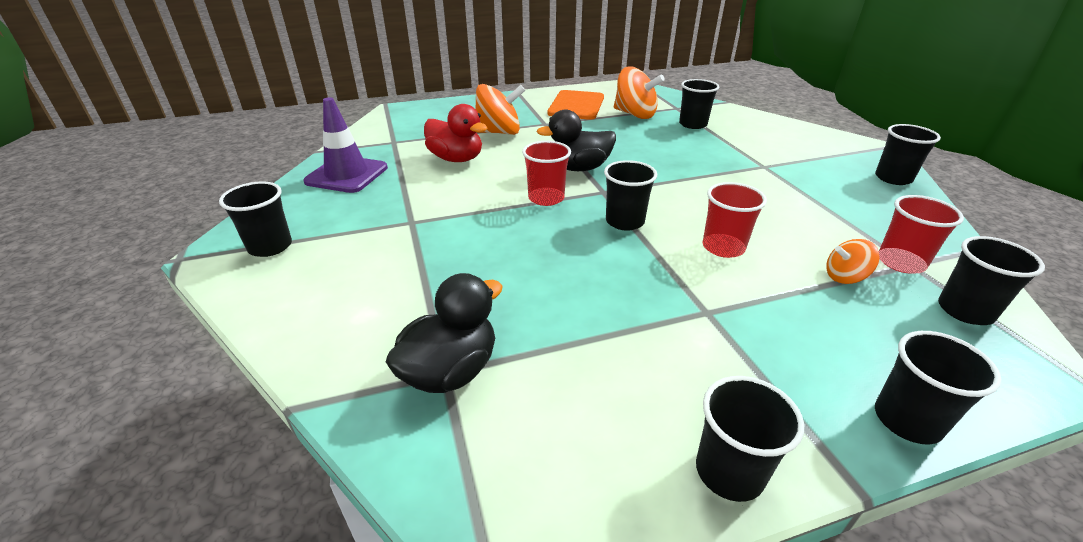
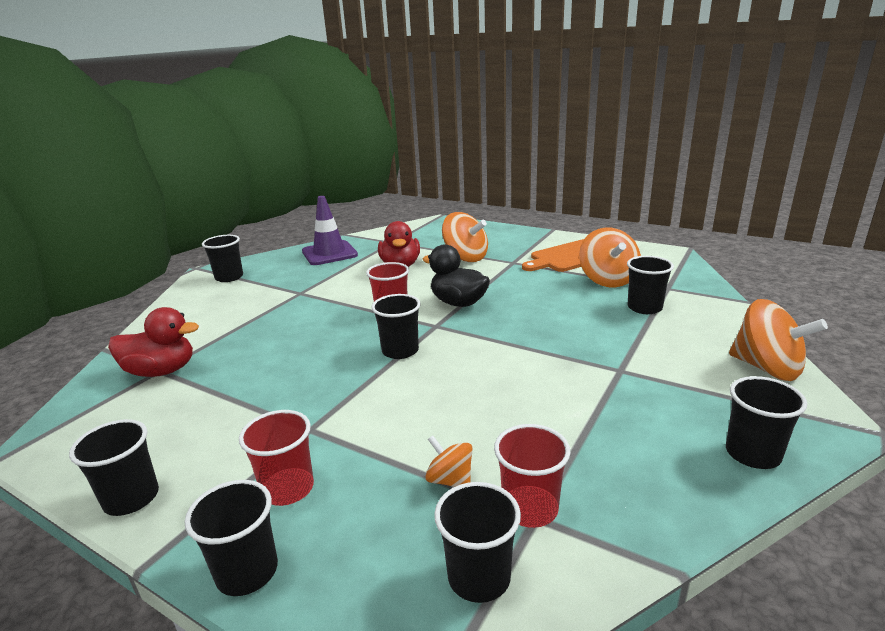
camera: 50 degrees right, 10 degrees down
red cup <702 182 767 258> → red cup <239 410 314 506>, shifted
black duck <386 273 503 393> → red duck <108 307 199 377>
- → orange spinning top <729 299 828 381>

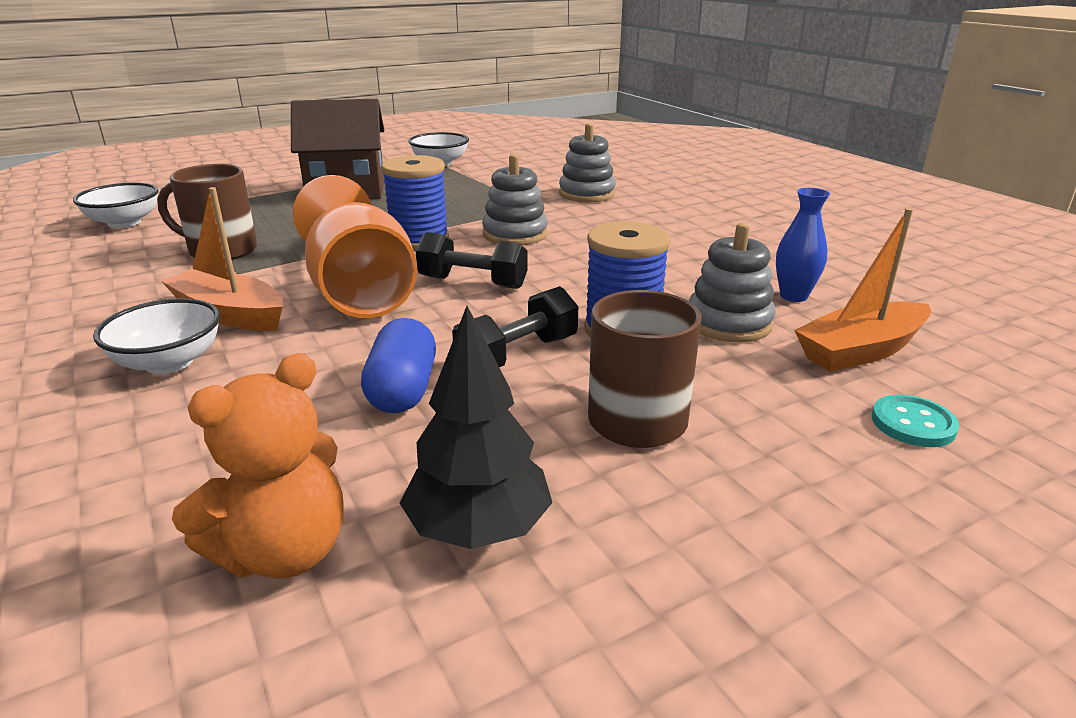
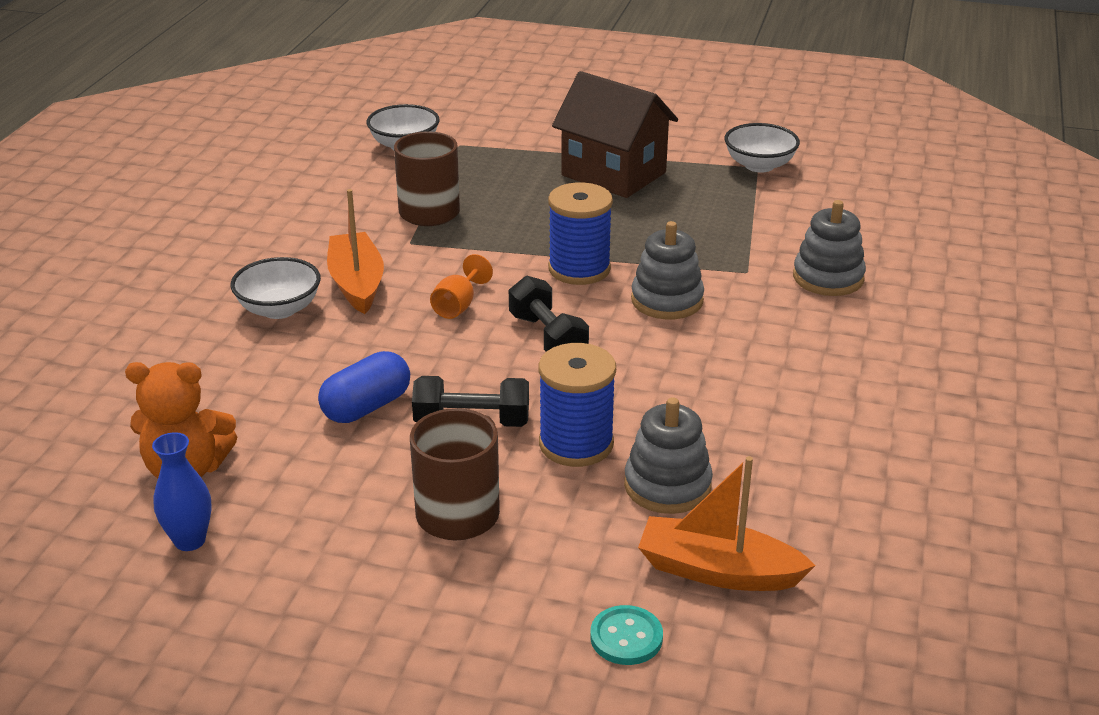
camera: 45 degrees right, 5 degrees up
orange goblet <293 175 418 318> → orange goblet <430 254 493 319>, x0.41
blue vase <776 188 830 302> → blue vase <152 432 212 551>, shifted
black tree <400 306 553 549> → -

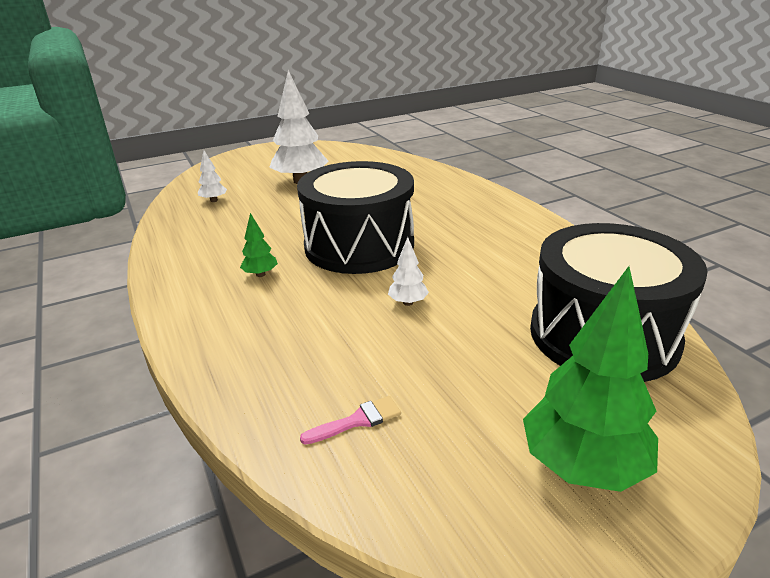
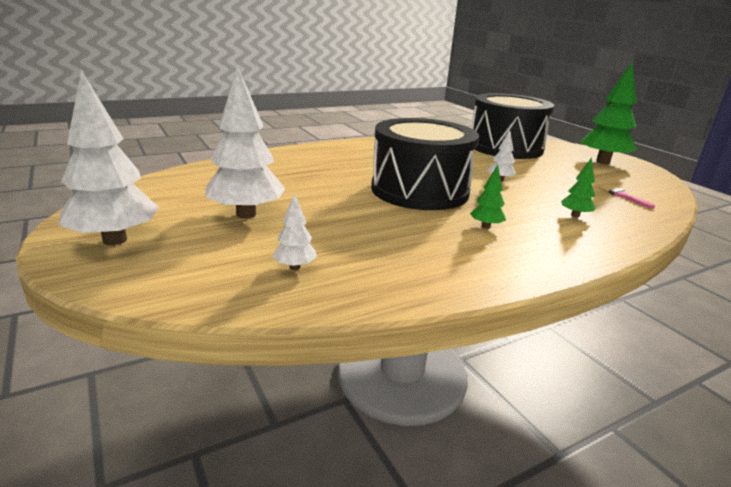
camera: 95 degrees left, 5 degrees down
- → white tree <59 70 159 245>
- → green tree <561 157 596 217>

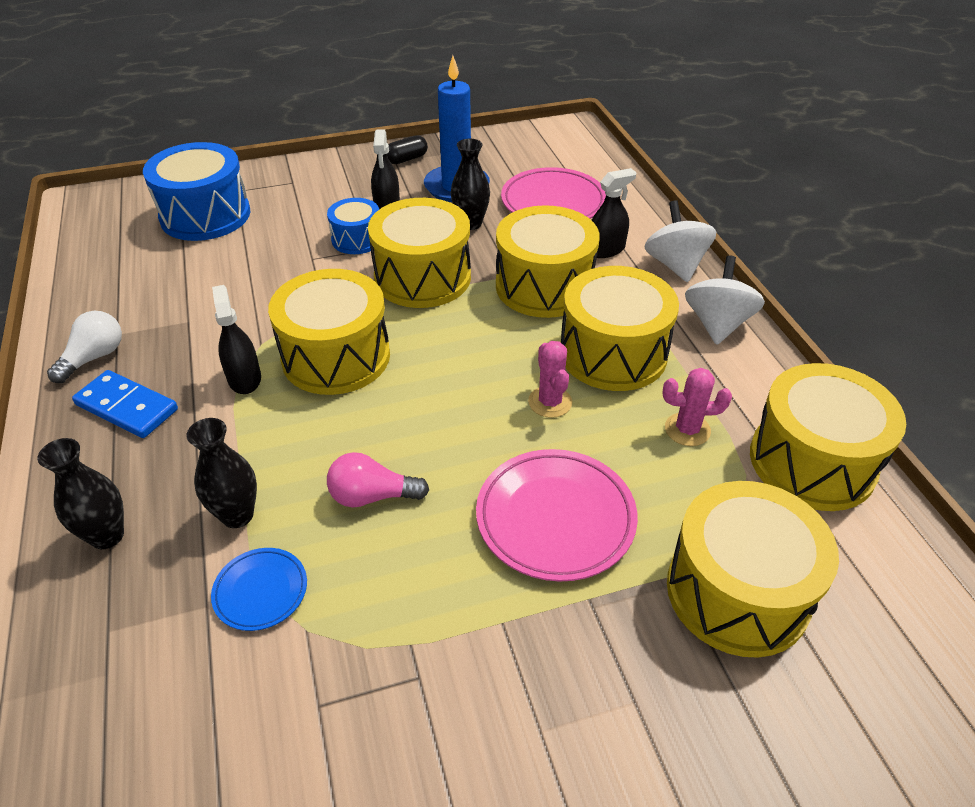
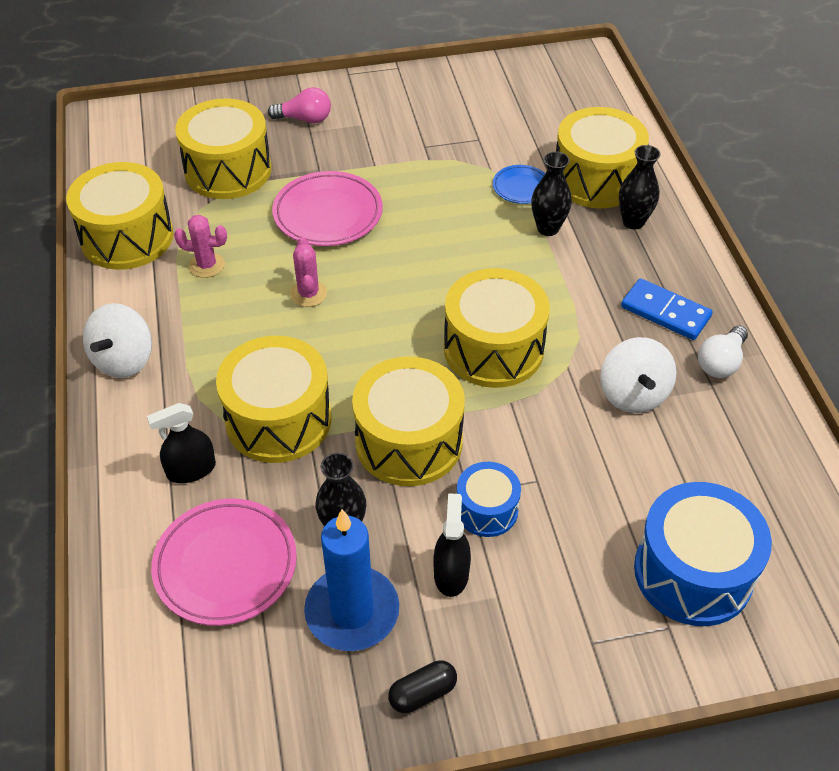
camera: 175 degrees left, 5 degrees up
white spinning top <645 200 717 282> → white spinning top <600 337 677 413>, shifted
yellow drum <561 266 679 391> → yellow drum <556 107 649 209>, shifted
black spray bottle <212 285 261 394> → -
pink light bulb <327 452 429 507> → pink light bulb <268 87 331 124>, shifted

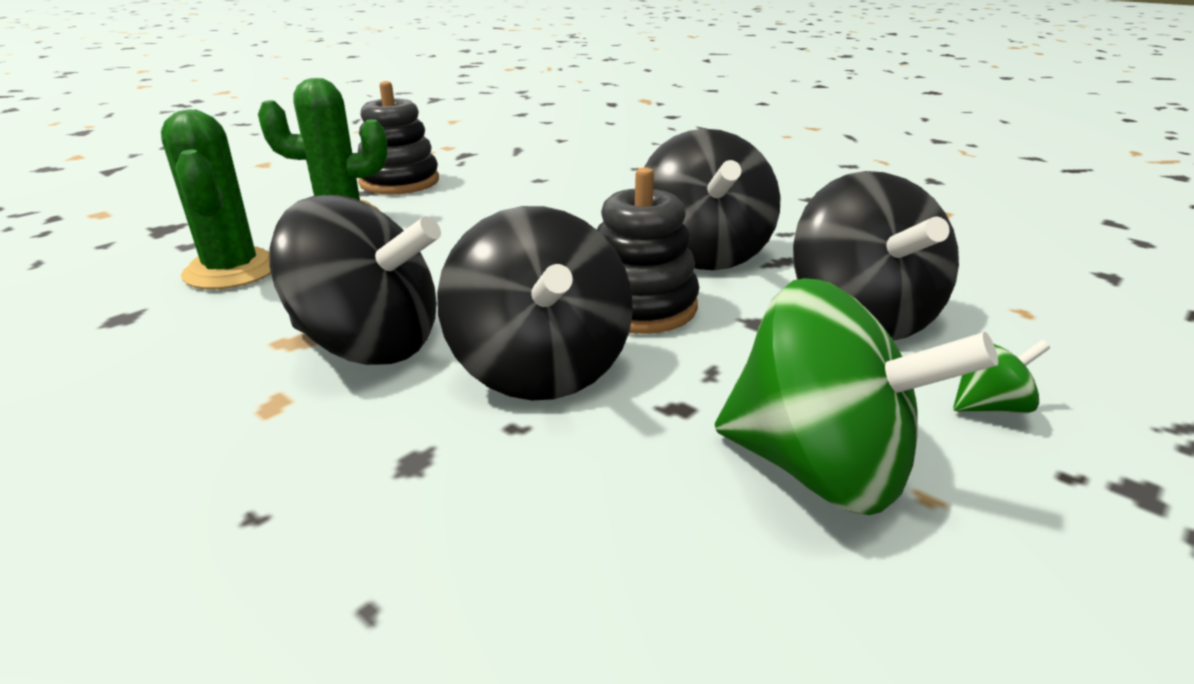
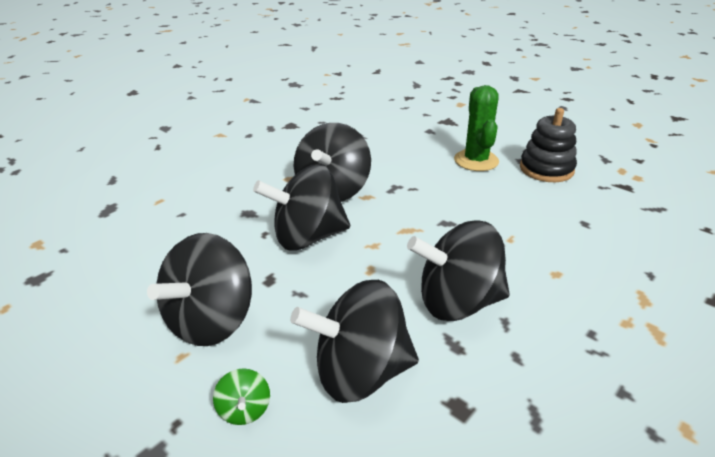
camera: 90 degrees right, 5 degrees up
green cactus <161 110 271 289> → -
black stacking toy <597 167 699 334> → -
green spinning top <715 278 998 515> → black spinning top <147 233 252 346>

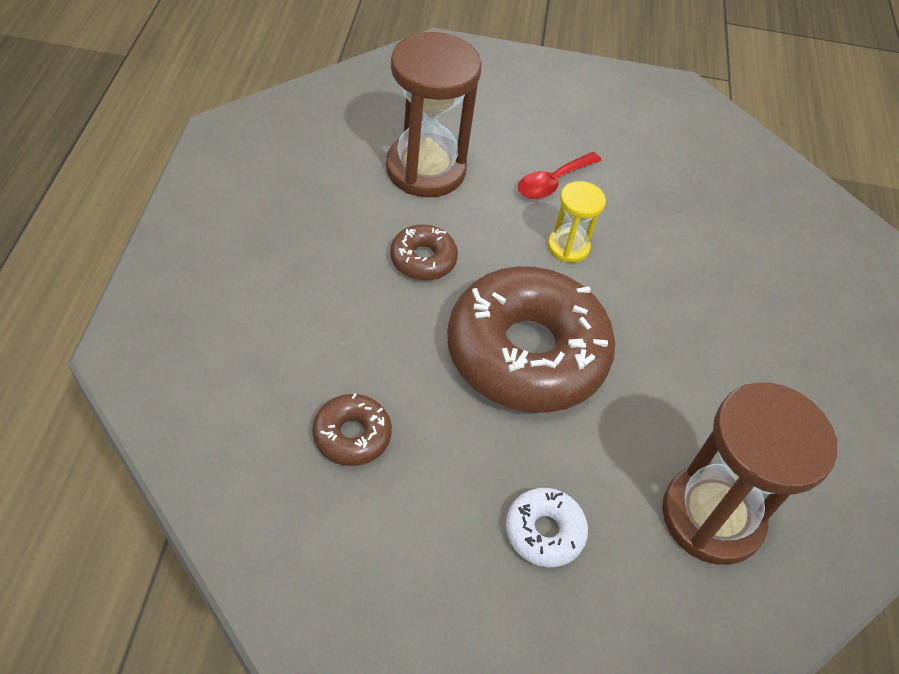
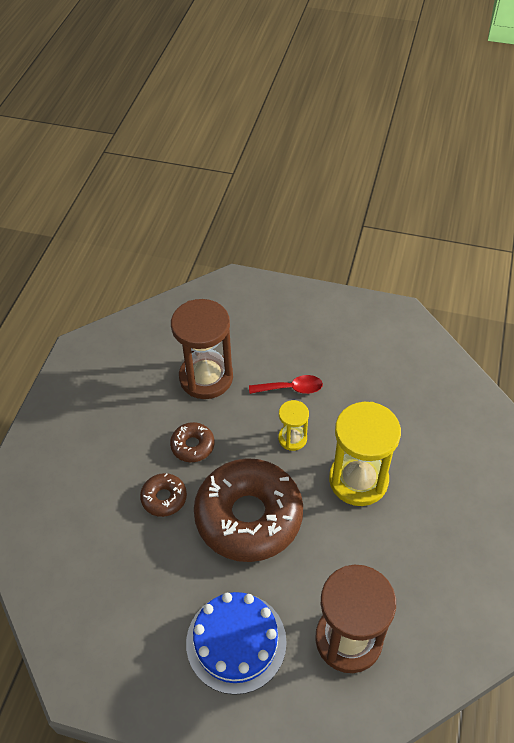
camera: 15 degrees right, 0 degrees up
red spoon <518 152 602 199> → red spoon <249 375 323 394>, 150 degrees counterclockwise
brown donut <313 393 392 466> → brown donut <140 473 187 517>, shifted
white donut <506 488 588 567> → blue cake <186 592 287 695>
- → yellow hourglass <329 402 401 506>

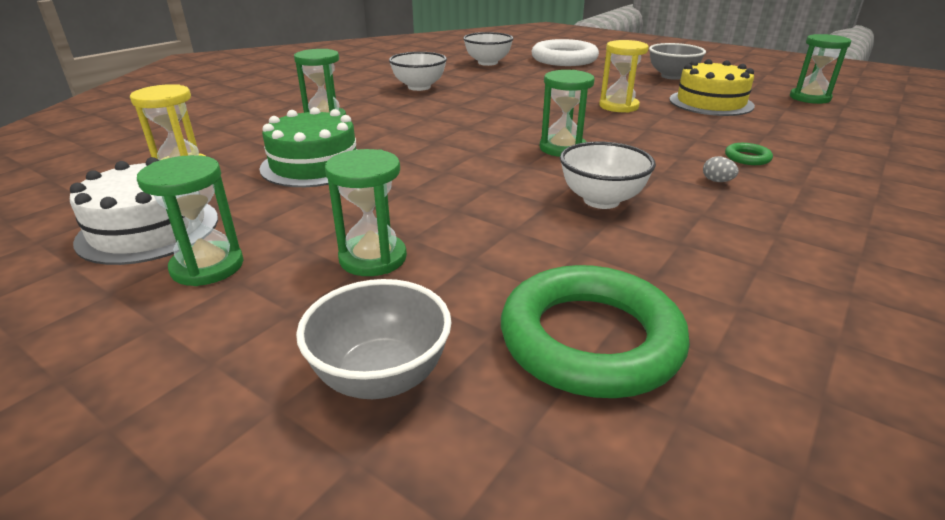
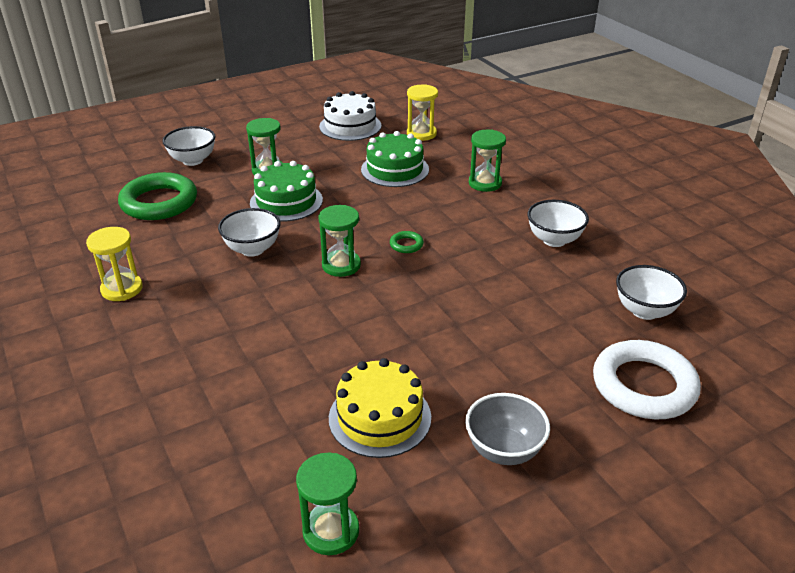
camera: 115 degrees right, 5 degrees up
yellow hourglass <599 40 649 112> → yellow hourglass <86 227 143 301>, shifted
green ring <725 143 773 165> → green ring <390 231 424 253>, shifted
green hourglass <137 155 244 286> → -
grey egg <703 156 739 182> → -
grey bowl <296 279 451 399> → white bowl <162 126 216 166>
- → green cake <250 161 323 222>

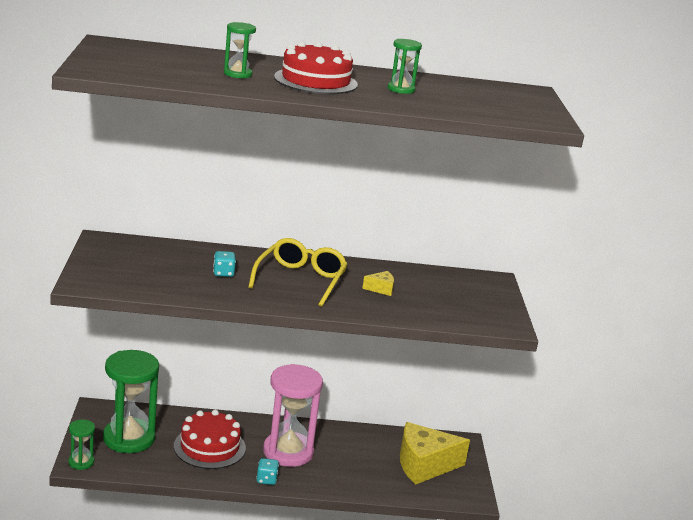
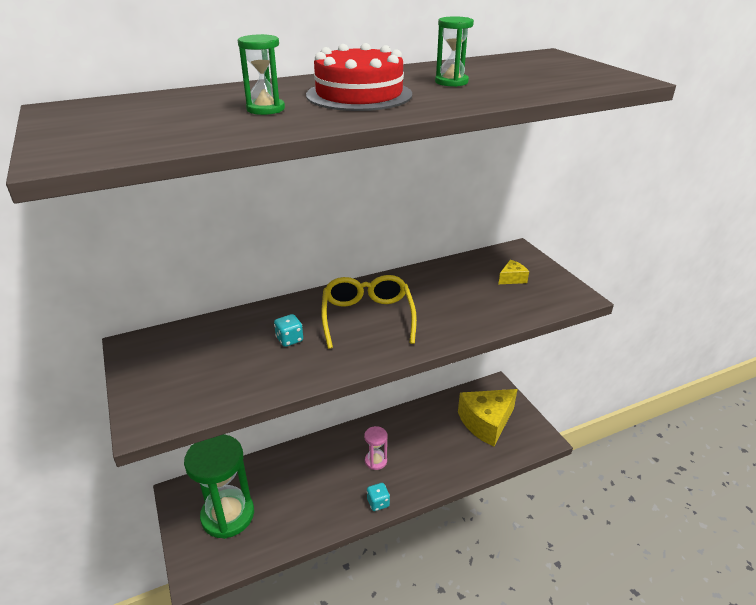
camera: 20 degrees left, 10 degrees up
yellow cheese <362 271 394 296> → yellow cheese <498 260 529 284>, shifted
pink hourglass <263 364 323 467> → pink hourglass <364 426 388 470>, x0.47
red cake <174 410 246 469> → -
green hourglass <68 420 95 470> → -

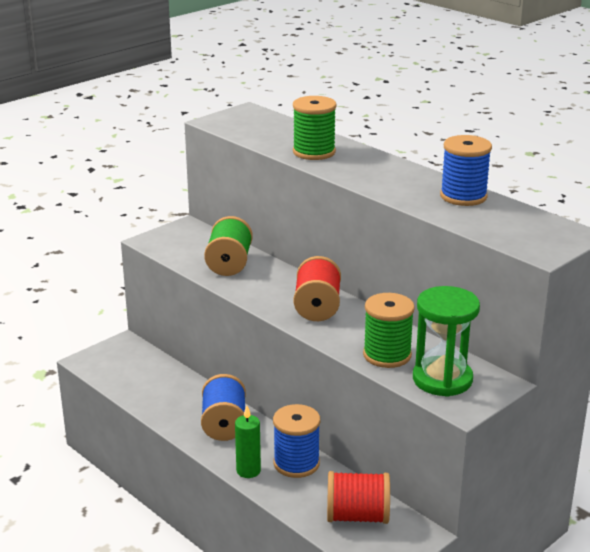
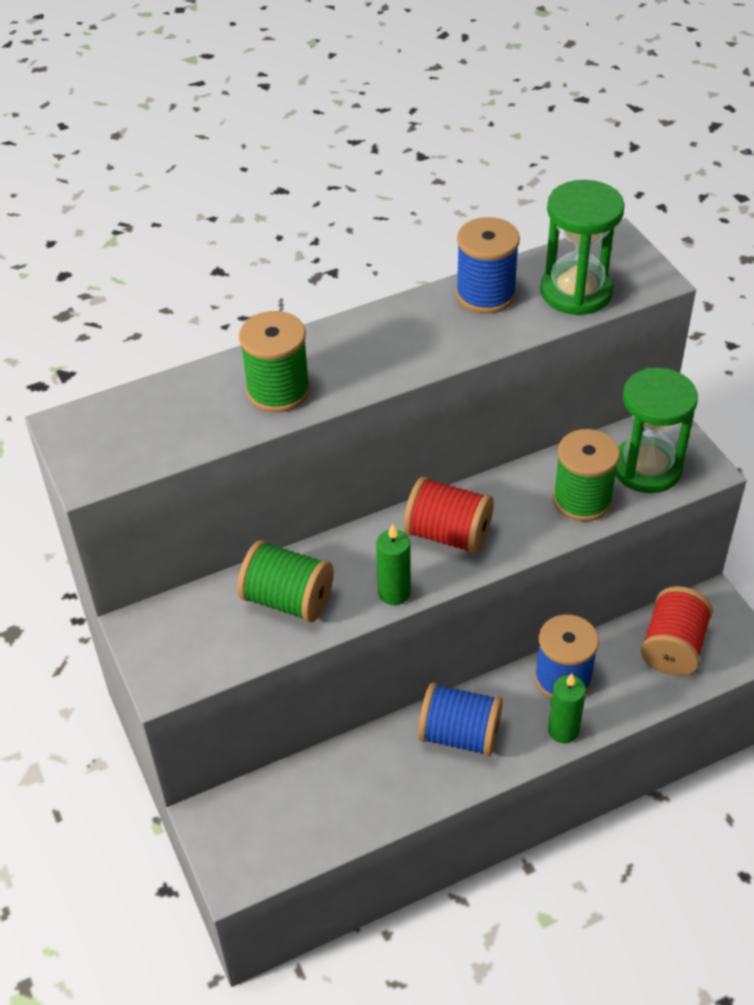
camera: 70 degrees left, 20 degrees up
- → green hourglass <540 180 625 315>
- → green candle <376 524 411 605>

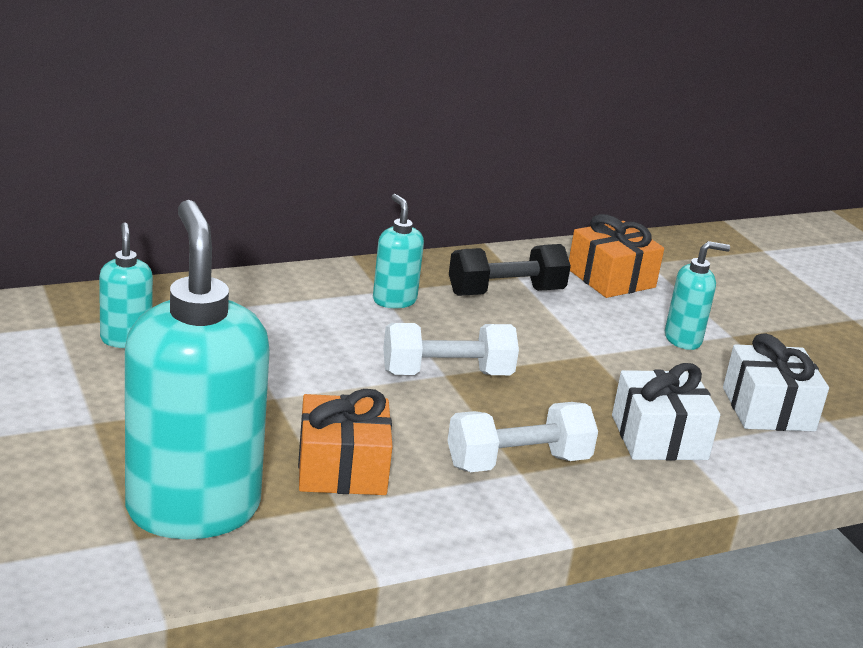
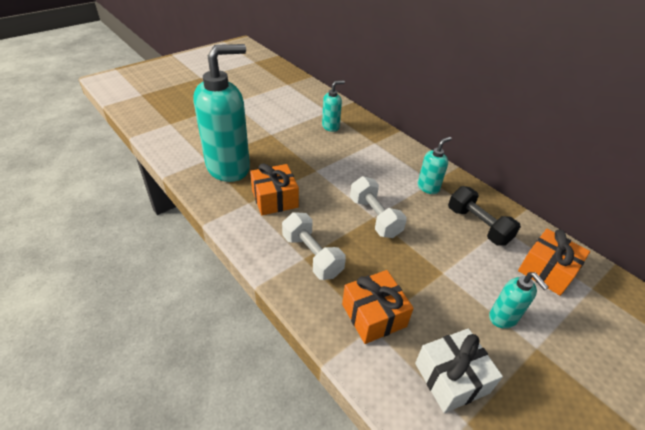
camera: 75 degrees right, 15 degrees up
white gift <612 363 720 461> → orange gift <342 270 414 344>

